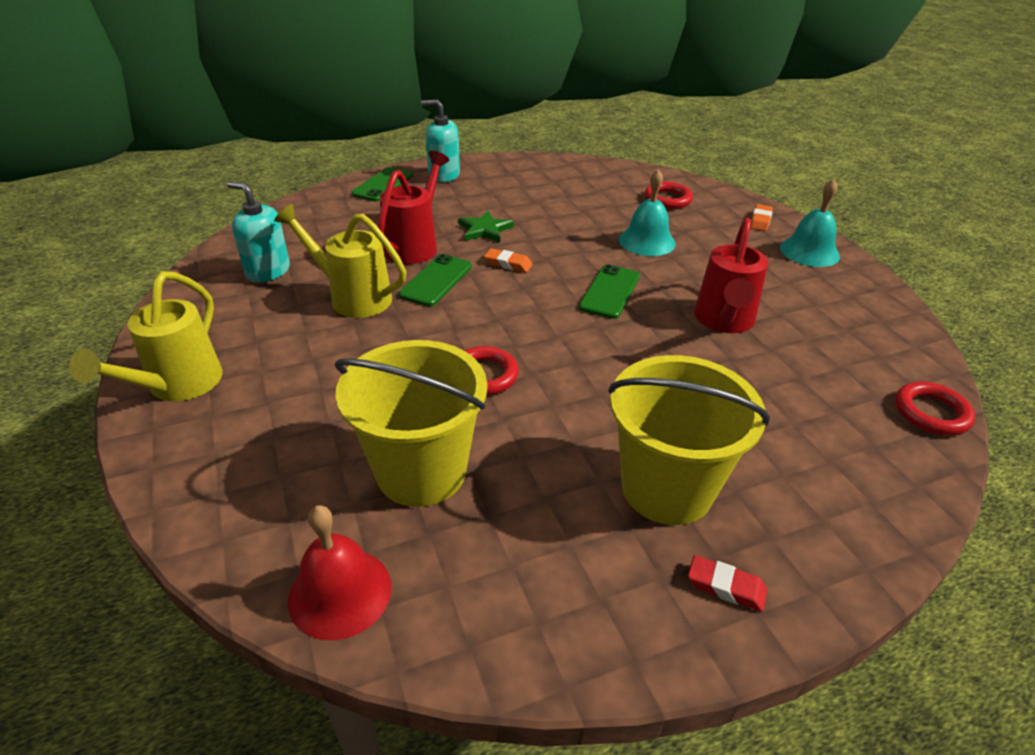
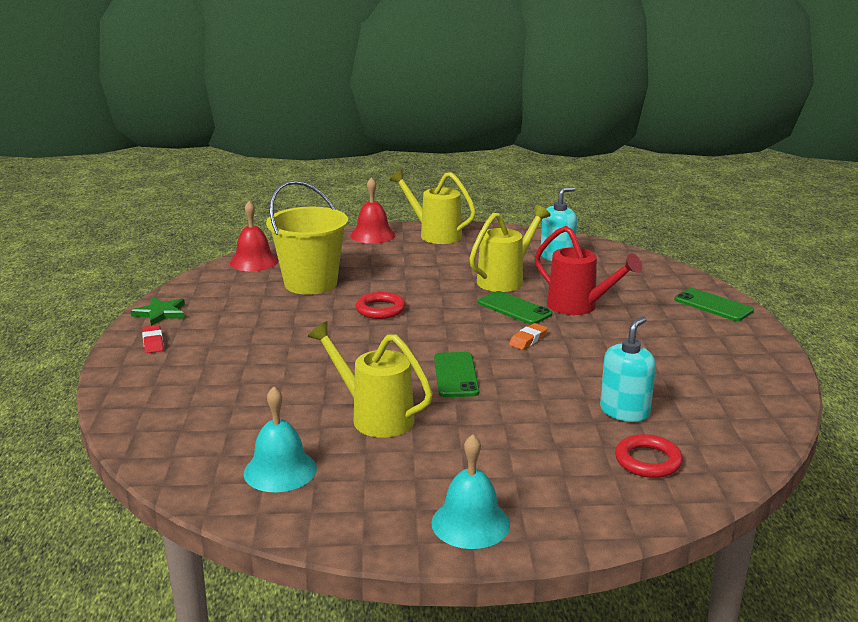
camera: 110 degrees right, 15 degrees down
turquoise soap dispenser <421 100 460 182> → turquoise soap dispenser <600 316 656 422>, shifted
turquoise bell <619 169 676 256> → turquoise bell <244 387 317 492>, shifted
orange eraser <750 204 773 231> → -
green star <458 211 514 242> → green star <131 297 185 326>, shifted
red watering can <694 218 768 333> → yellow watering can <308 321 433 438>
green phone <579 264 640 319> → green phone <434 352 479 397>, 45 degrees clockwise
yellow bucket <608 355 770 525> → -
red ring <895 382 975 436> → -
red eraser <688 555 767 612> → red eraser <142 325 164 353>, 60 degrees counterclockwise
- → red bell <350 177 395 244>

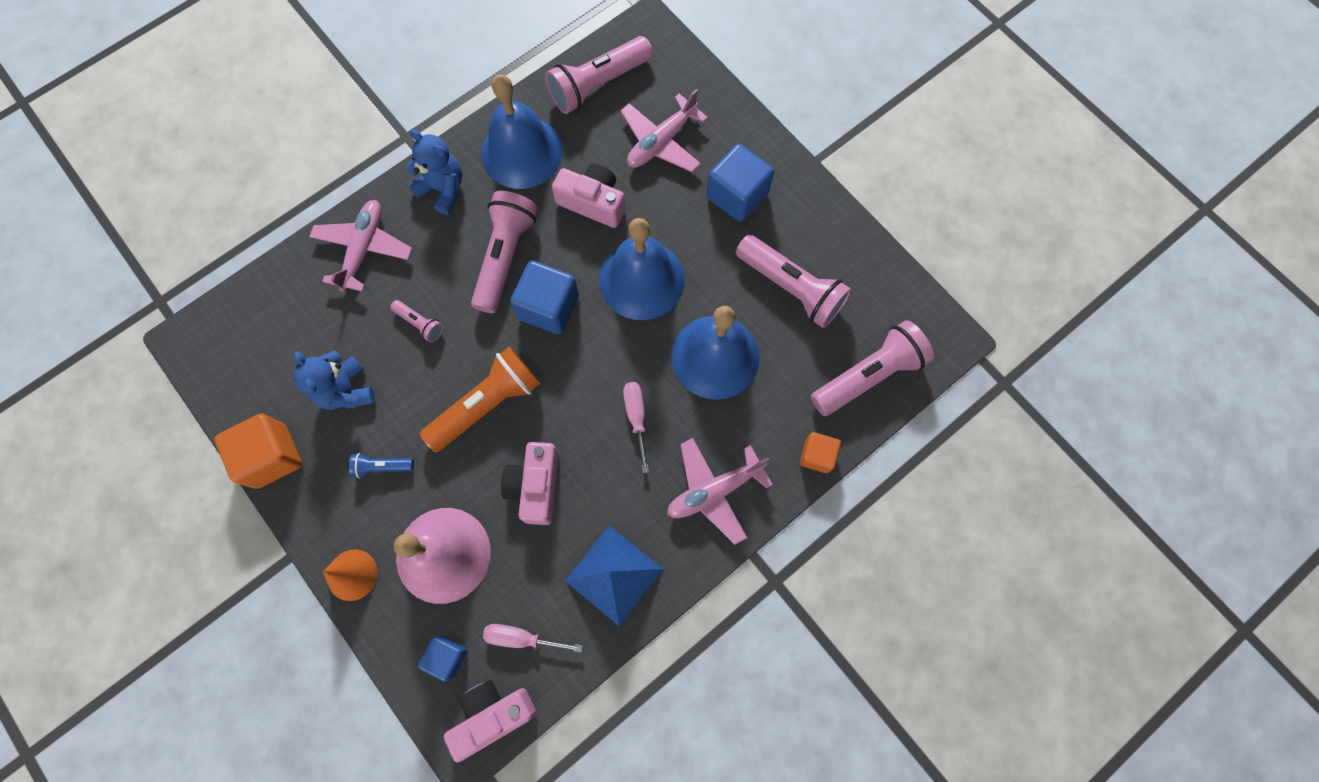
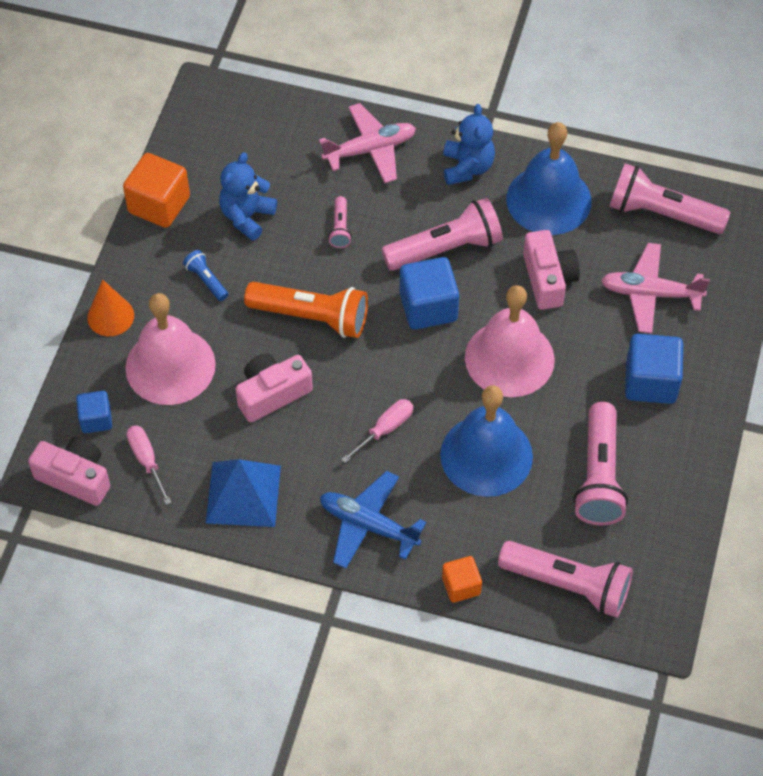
camera: 55 degrees right, 15 degrees down
blue bell <599 218 685 320> → pink bell <465 285 555 397>
pink plane <667 438 773 545> → blue plane <320 471 427 569>

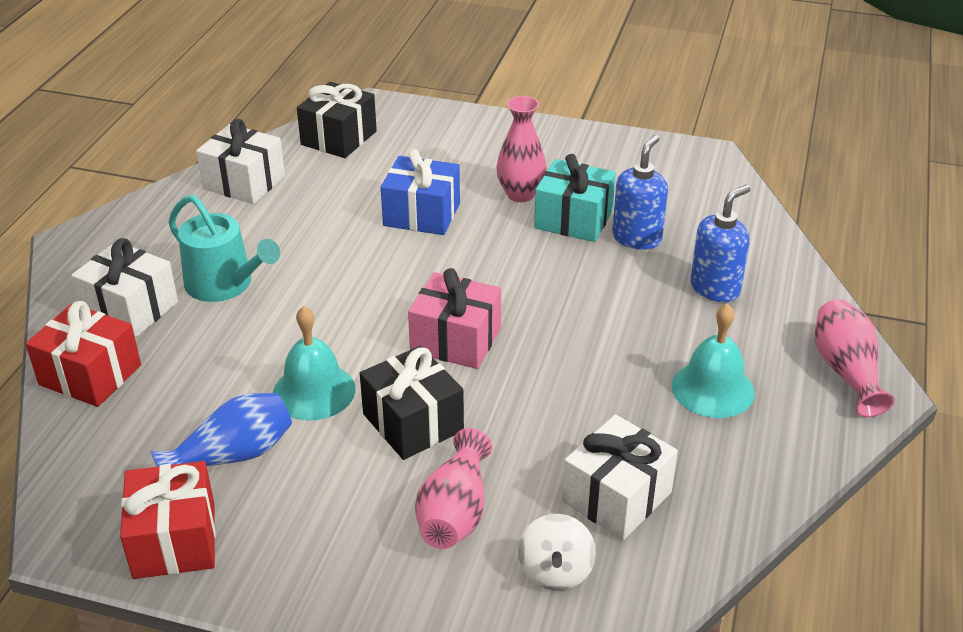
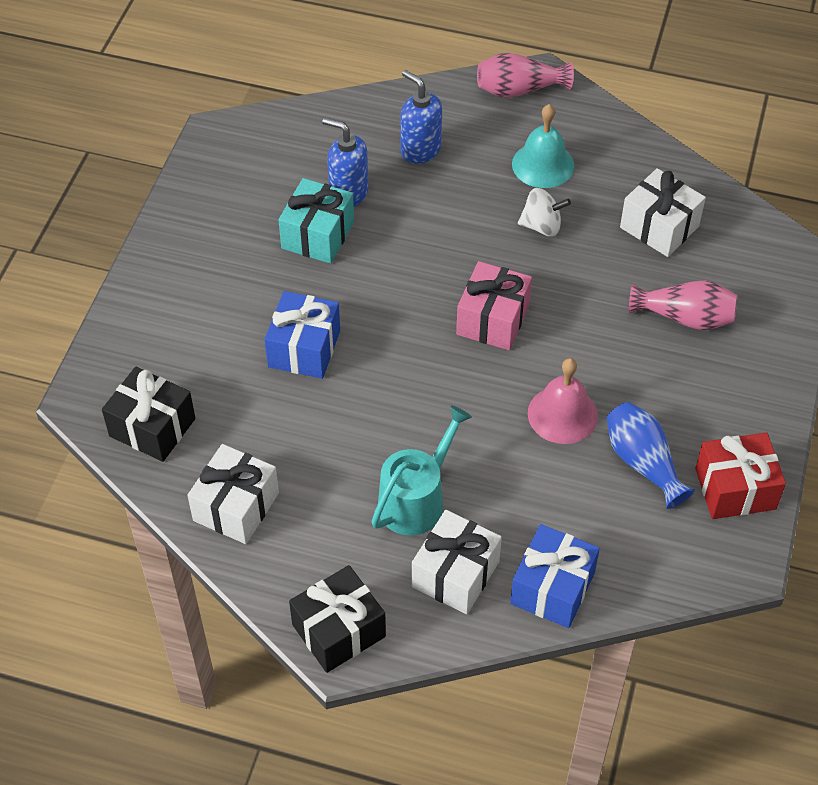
camera: 90 degrees left, 15 degrees up
pink vase <496 96 547 202> → -
red gift <26 301 141 407> → blue gift <510 524 600 628>
turquoise bell <273 306 355 421> → pink bell <528 358 598 444>
black gift <360 346 464 460> → black gift <289 565 386 673>, shifted
white spinning top <518 514 596 591> → white spinning top <518 188 571 236>, shifted

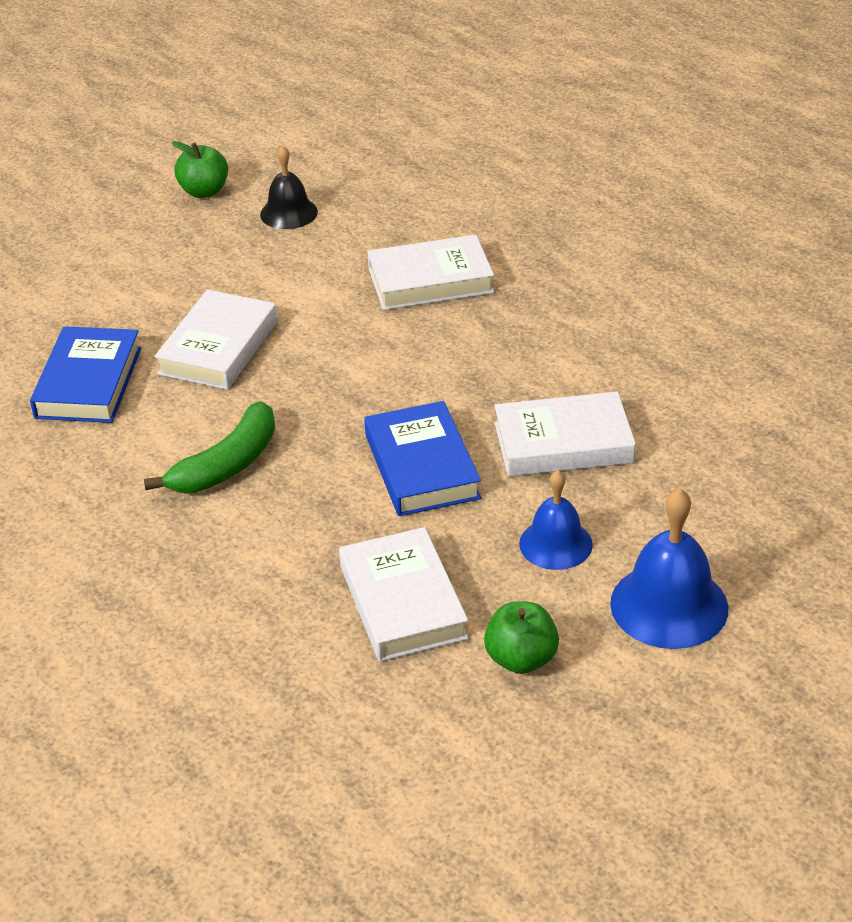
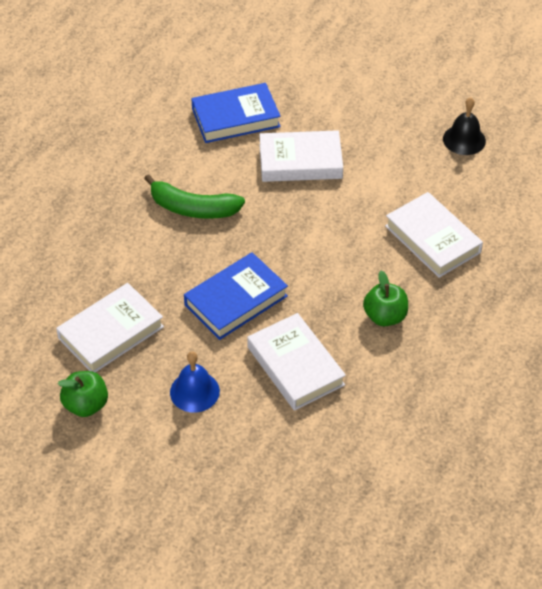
camera: 65 degrees right, 10 degrees up
green apple <172 141 228 198> → green apple <363 270 408 326>, shifted
blue bell <610 488 728 649> → -

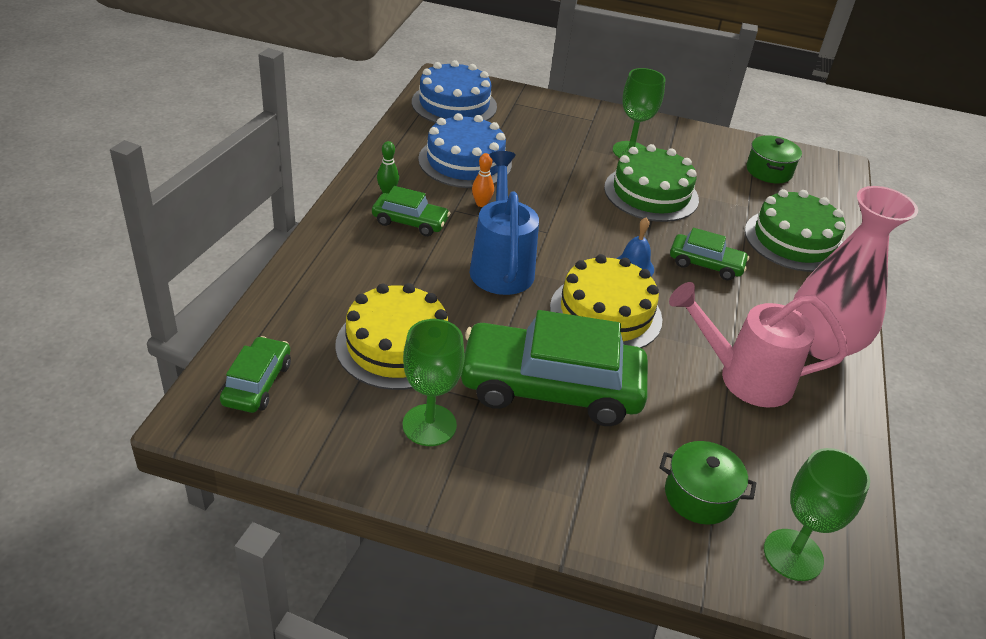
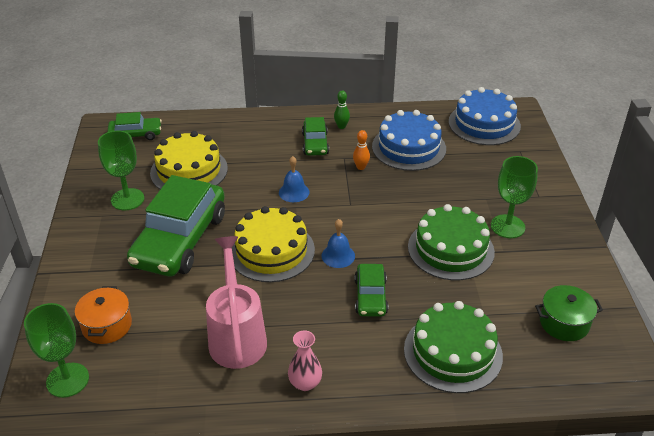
camera: 75 degrees right, 0 degrees up
blue watering can <470 151 539 295> → blue bell <279 156 310 202>
pink vase <794 186 918 360> → pink vase <288 331 322 391>, x0.45
green car <461 310 648 426> → green car <127 175 225 276>, 150 degrees counterclockwise
green pot <659 441 756 525> → orange pot <75 286 132 344>

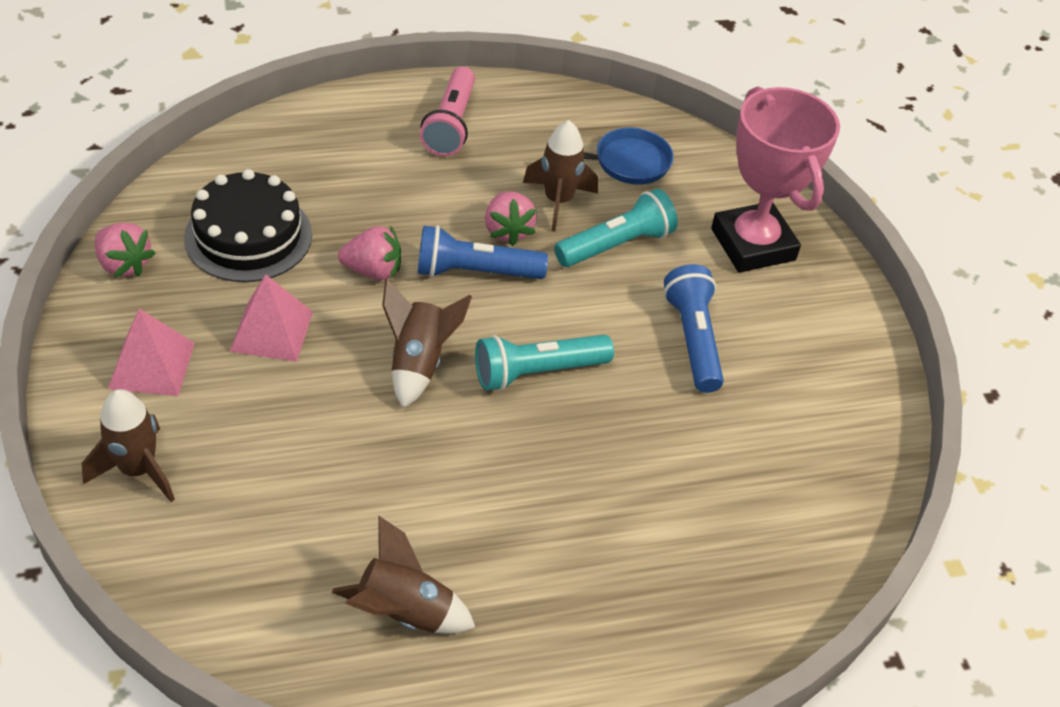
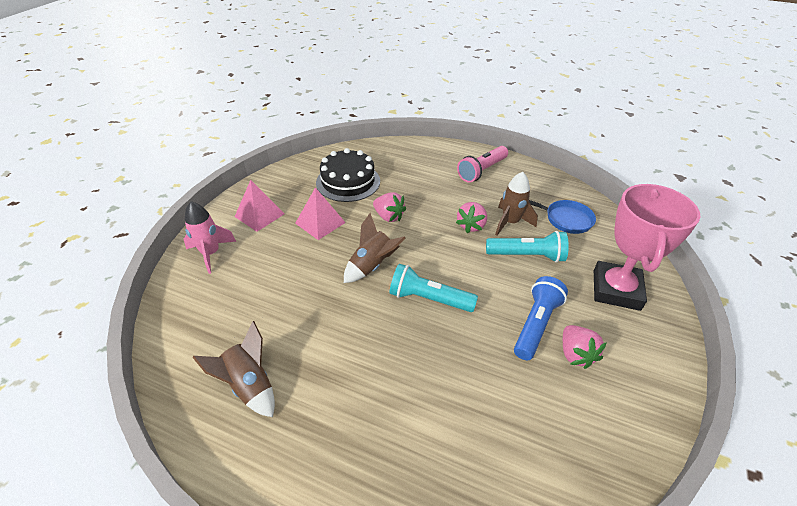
camera: 40 degrees right, 5 degrees down
pink strawberry <95 223 155 277> → pink strawberry <563 325 607 369>, shifted
blue flashlight <418 225 548 279> → -
brown rocket <81 389 175 502> → pink rocket <184 201 236 274>

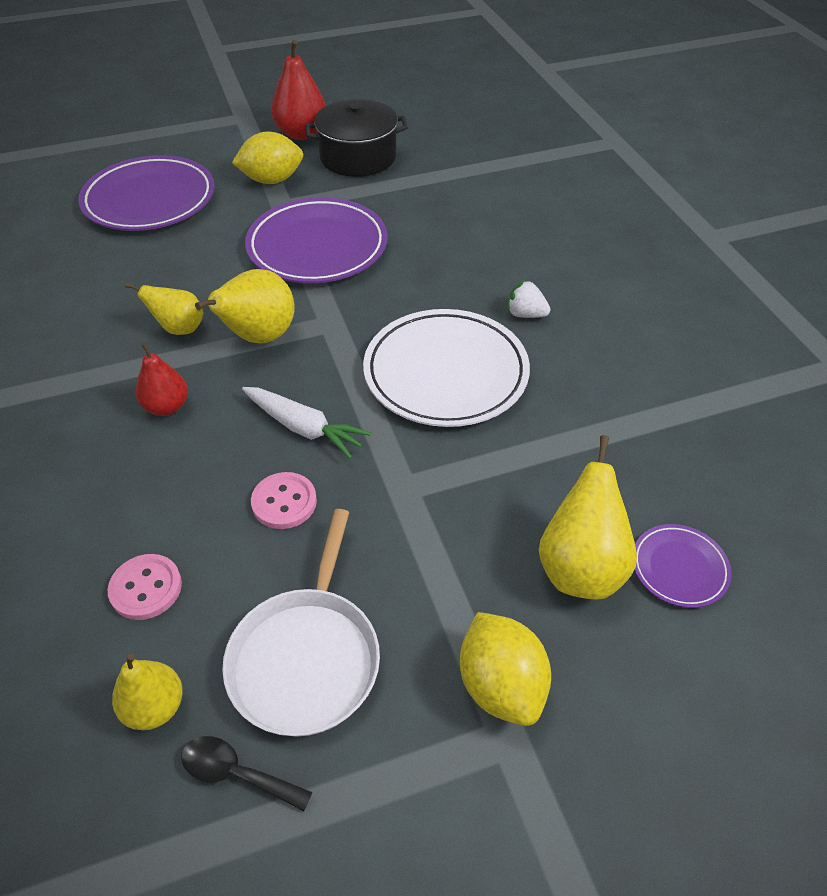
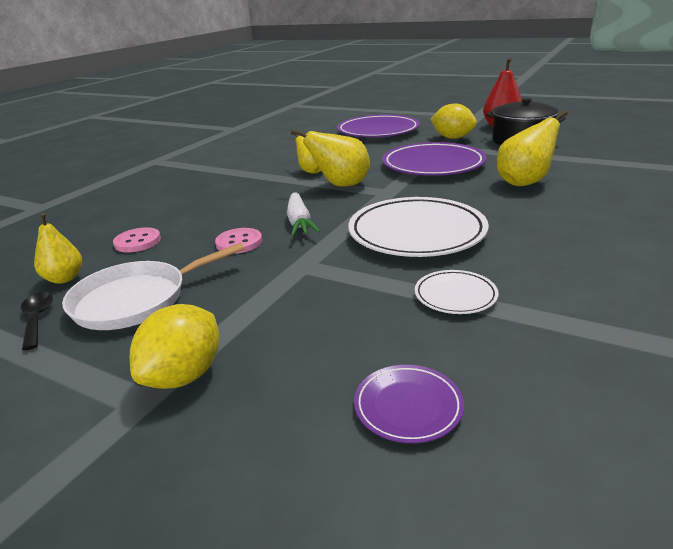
camera: 50 degrees right, 20 degrees down
white strawberry <507 279 550 318> → -
red pear <136 343 188 416> → -
yellow pear <539 435 637 599> → yellow pear <497 110 568 186>, shifted
- → white plate <415 270 499 314>

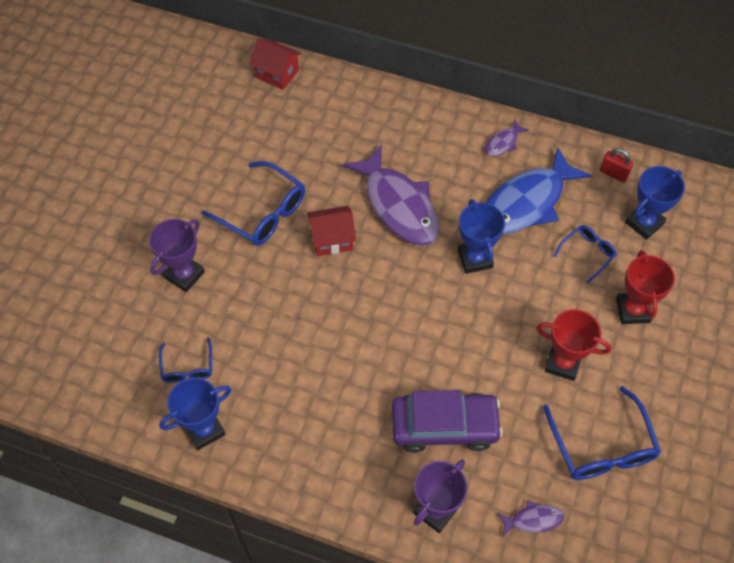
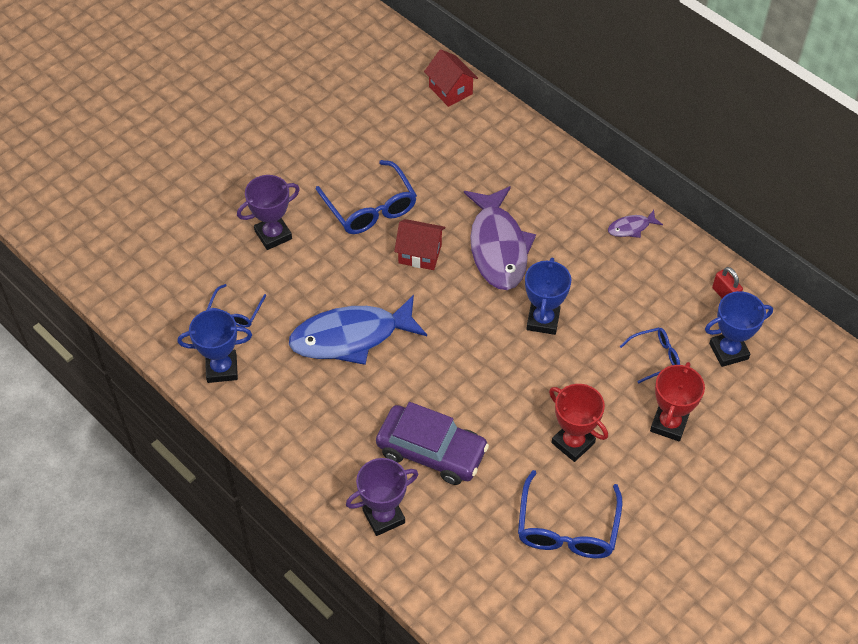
camera: 25 degrees right, 5 degrees down
blue fish <486 147 592 234> → blue fish <289 295 427 365>, shifted
purple fish <498 501 564 537> → -

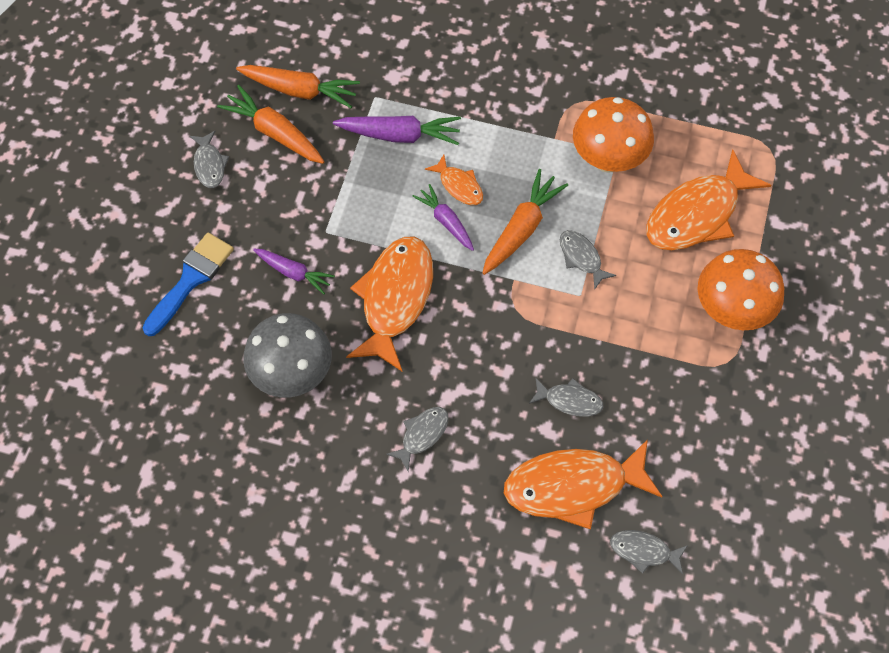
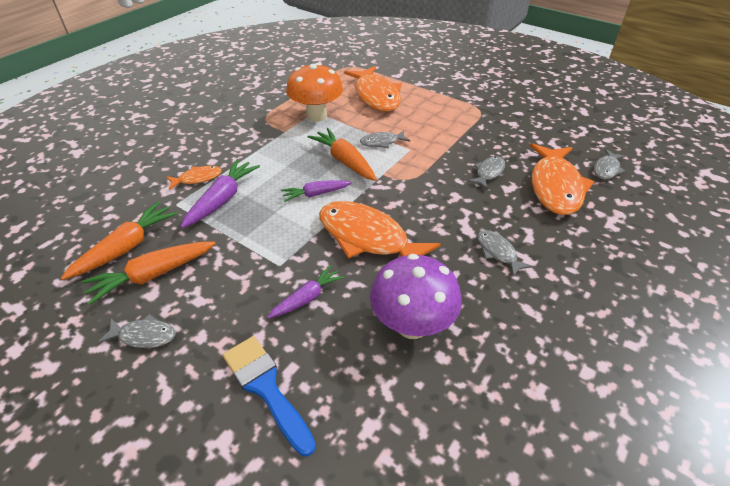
camera: 70 degrees left, 20 degrees down
orange fish <425 154 483 205> → orange fish <166 166 222 190>, shifted
orange mushroom <698 249 784 330> → -
grey mushroom <243 313 332 397> → purple mushroom <370 254 462 339>

